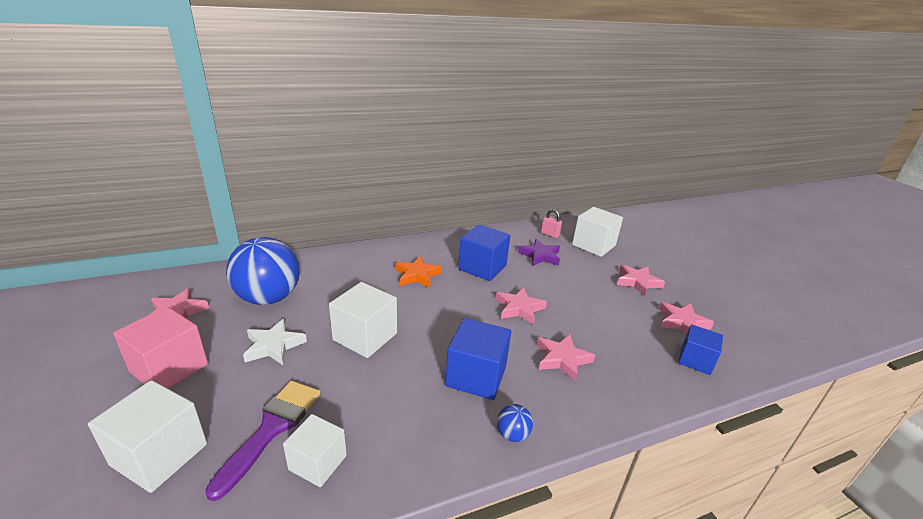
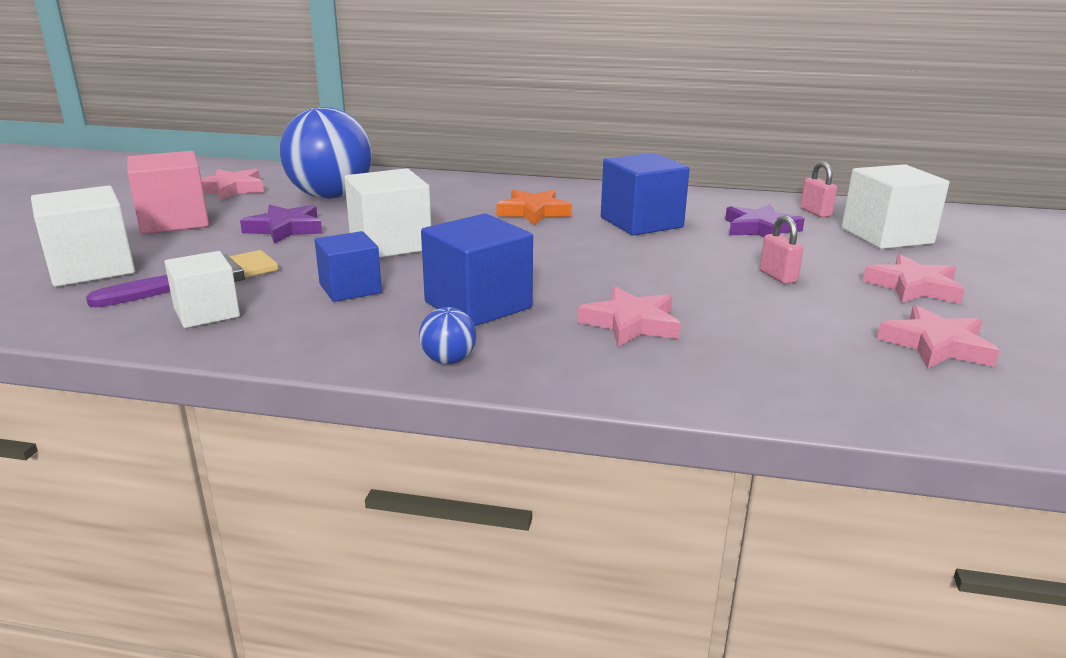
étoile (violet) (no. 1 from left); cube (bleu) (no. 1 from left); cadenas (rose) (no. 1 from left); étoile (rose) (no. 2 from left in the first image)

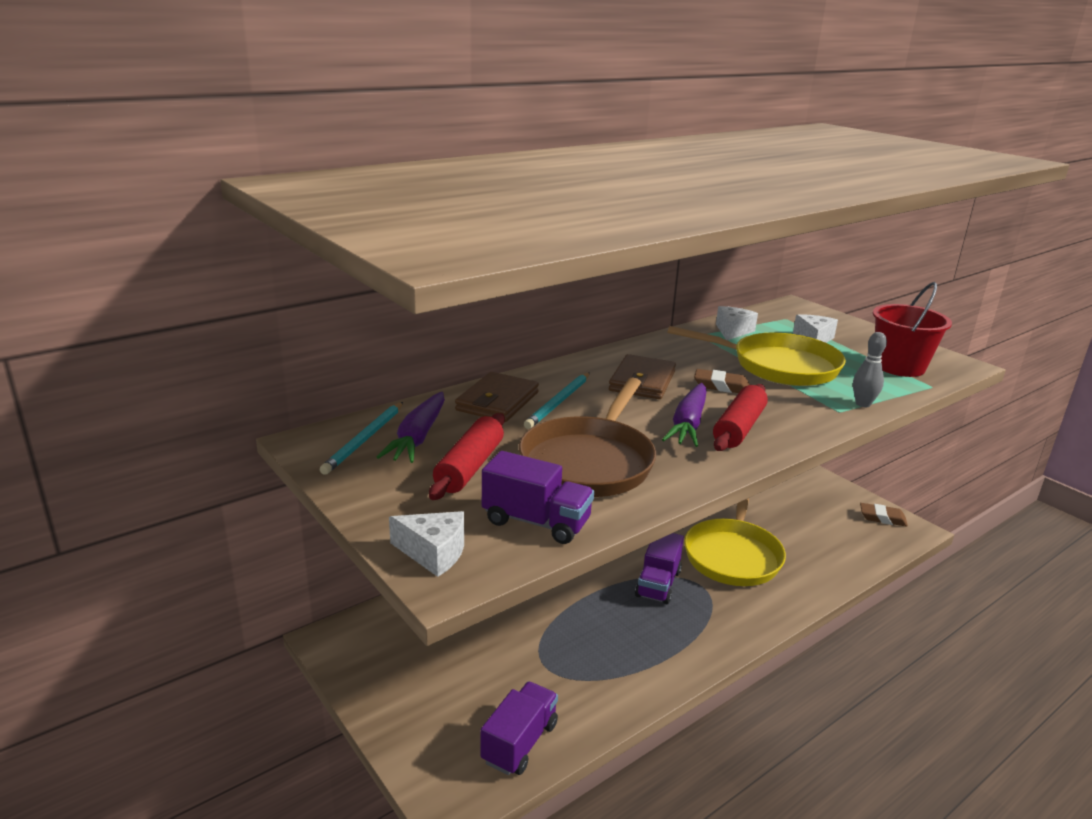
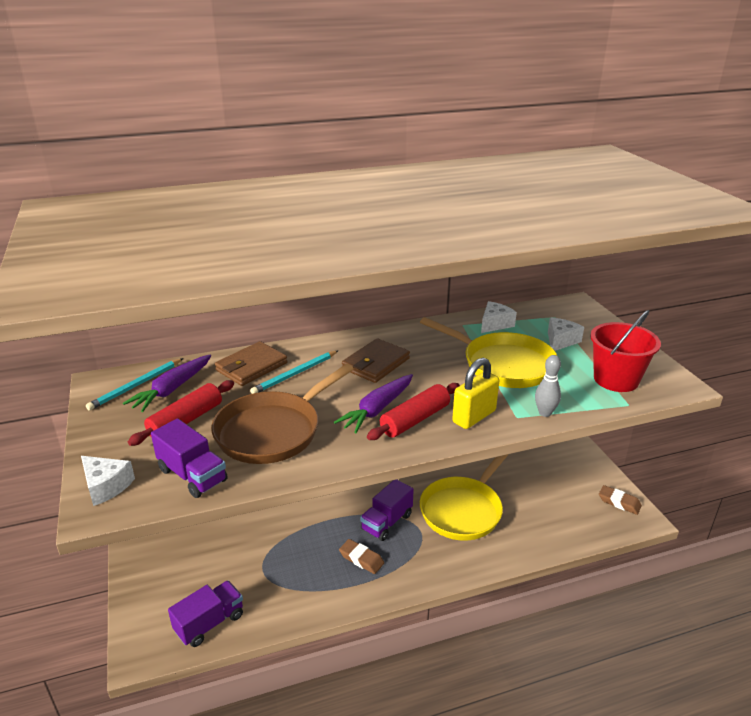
gomme (marron) (no. 1 from left); cadenas (jaune)

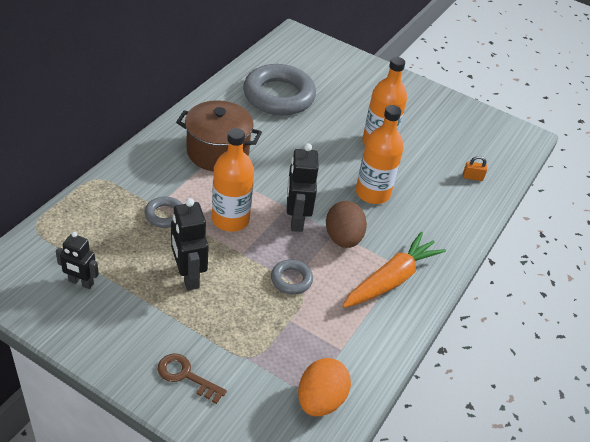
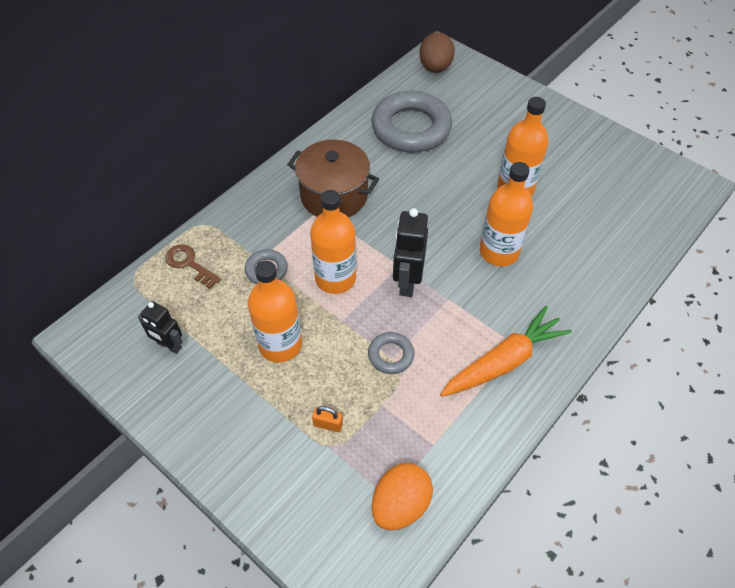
clé (marron); bouteille (orange) (no. 1 from left); cadenas (orange); œuf (marron)

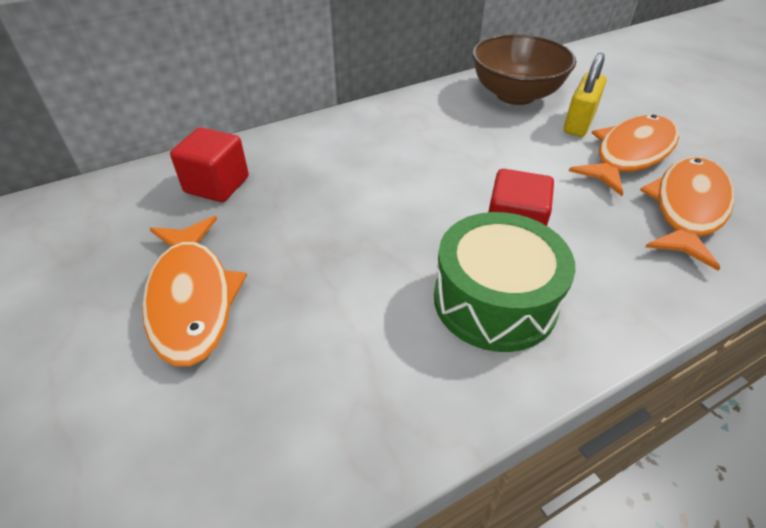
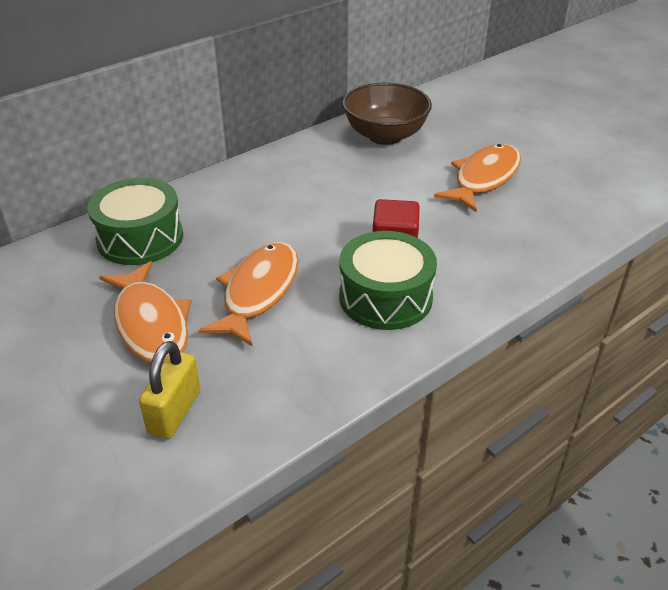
tambour (vert) (no. 1 from left); cadenas (jaune); poisson (orange) (no. 2 from left)

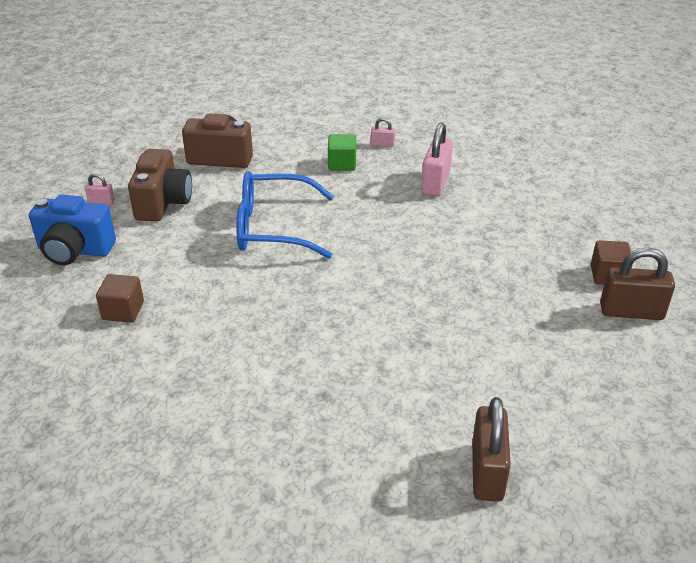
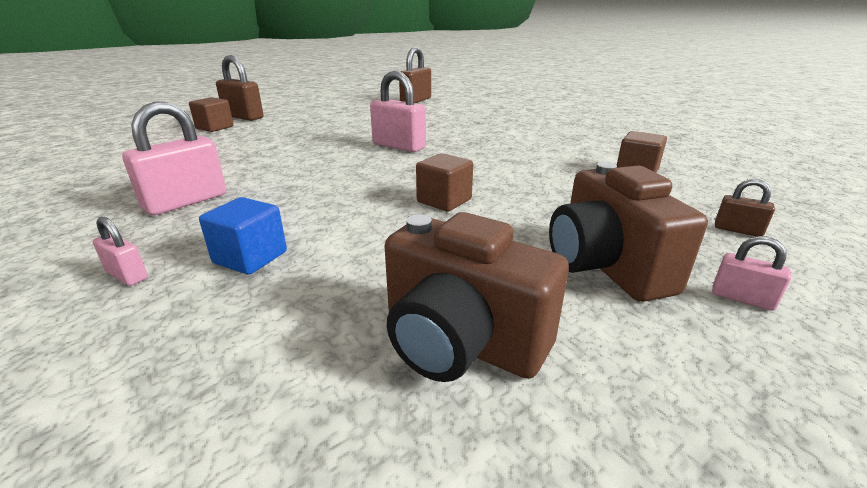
cube (bleu); cadenas (rose) (no. 3 from left); cube (marron) (no. 2 from left); appareil photo (marron) (no. 2 from left); cadenas (marron) (no. 3 from left)

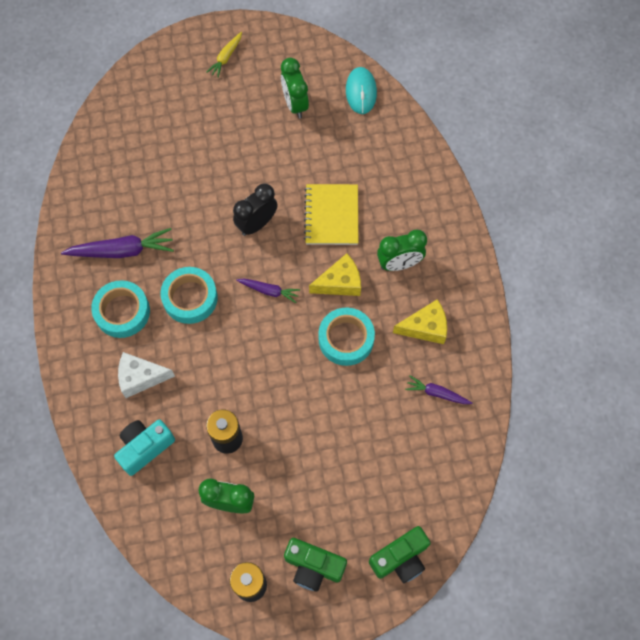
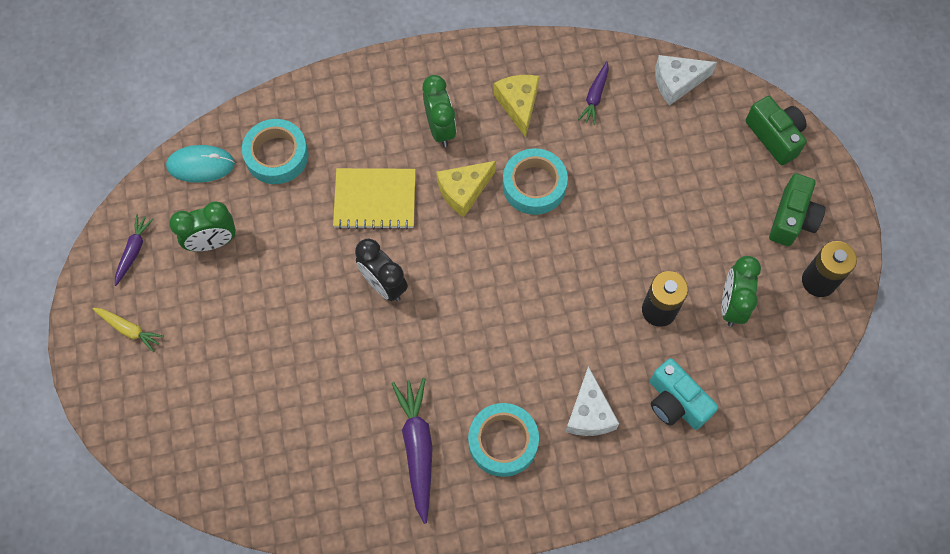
carotte (violet) (no. 1 from left); ruban adhésif (turquoise) (no. 1 from left); fromage (jaune) (no. 1 from left); fromage (blanc) (no. 2 from left)

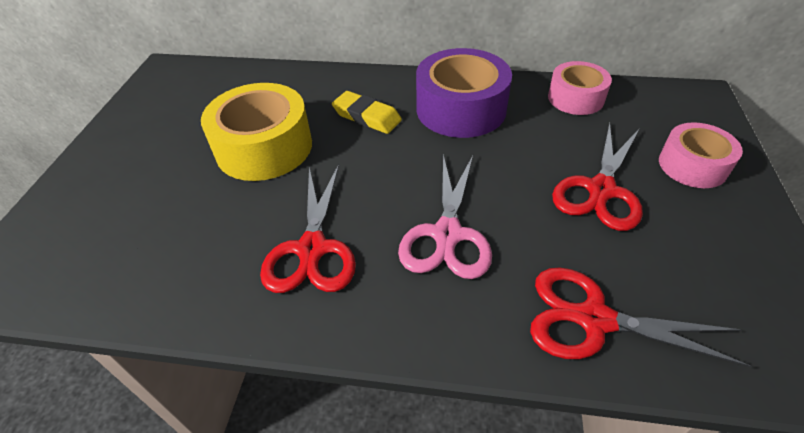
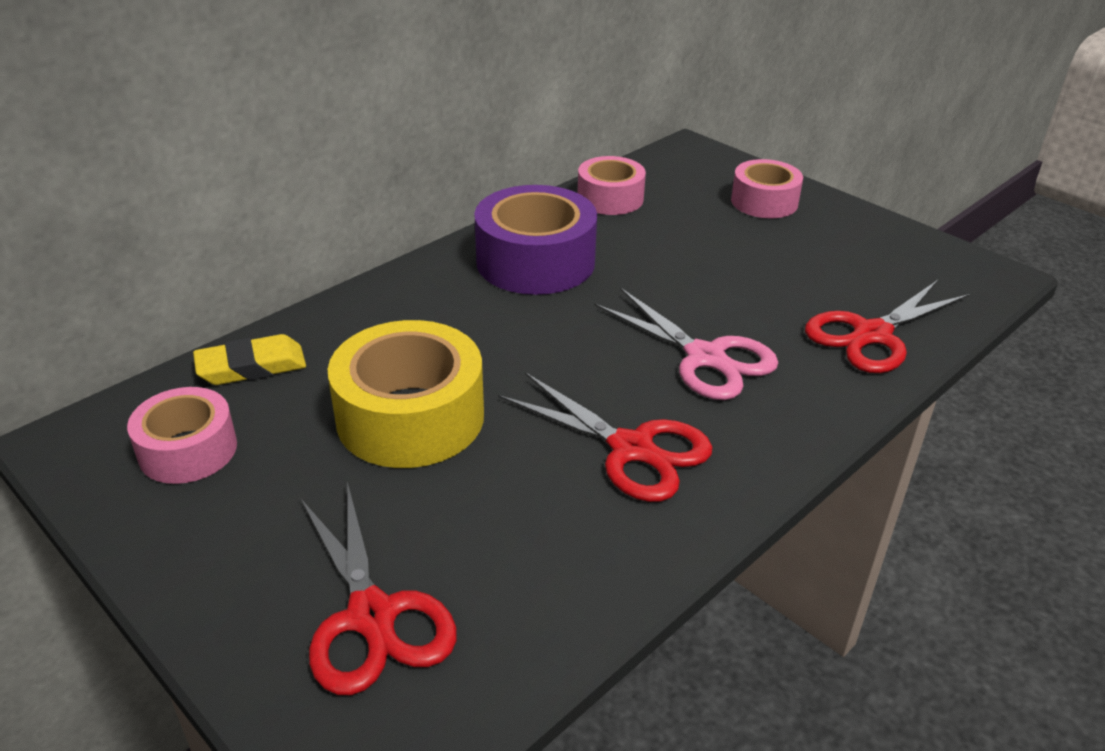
ruban adhésif (rose) (no. 1 from left); gomme (jaune); ciseaux (rouge) (no. 1 from left)

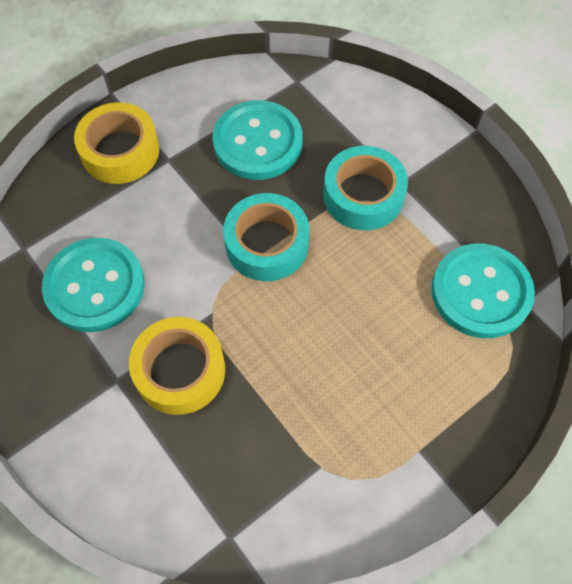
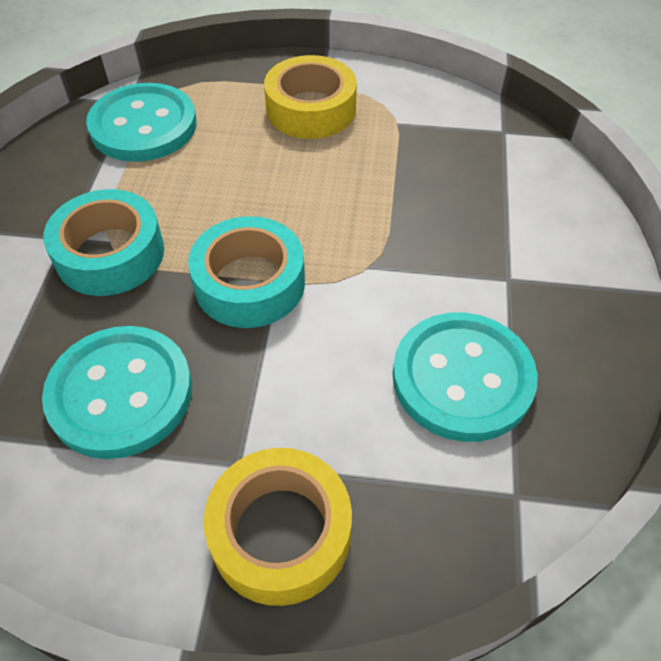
ruban adhésif (jaune) (no. 2 from left)

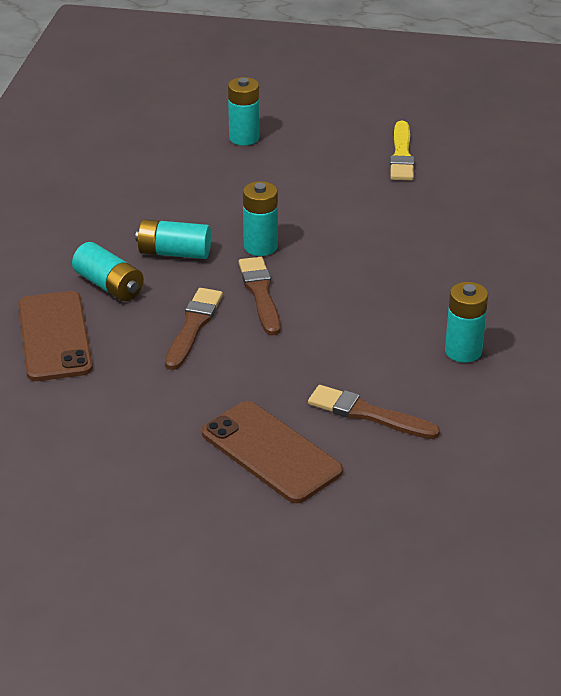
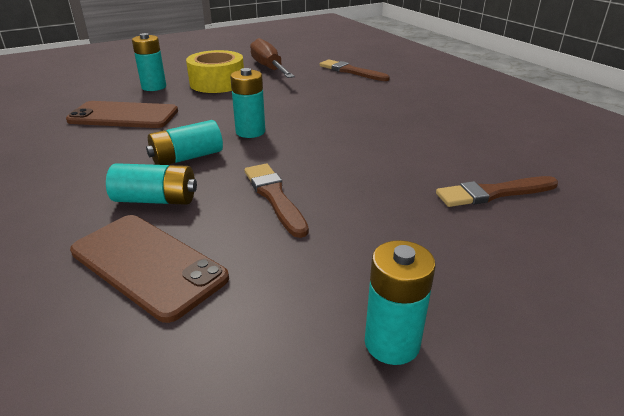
téléphone (marron) (no. 1 from left); ruban adhésif (jaune); tournevis (marron); pinceau (marron) (no. 2 from left); pile (turquoise) (no. 5 from left)

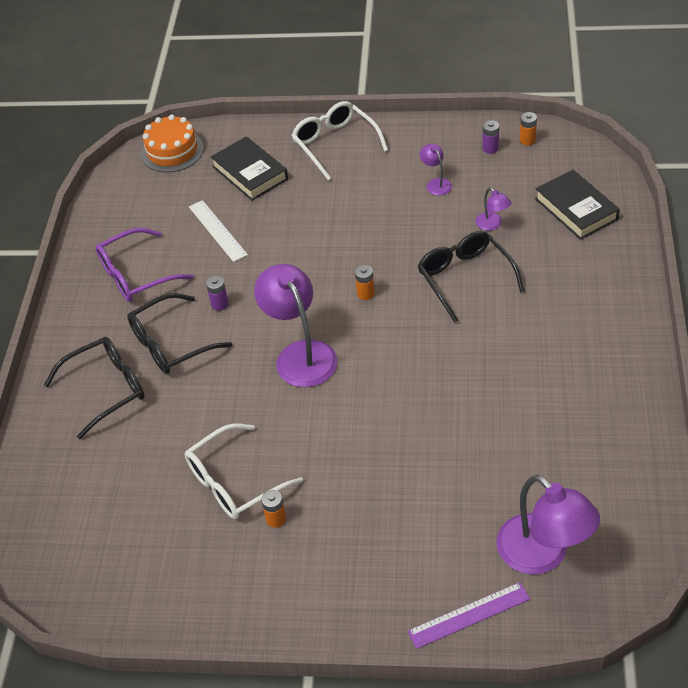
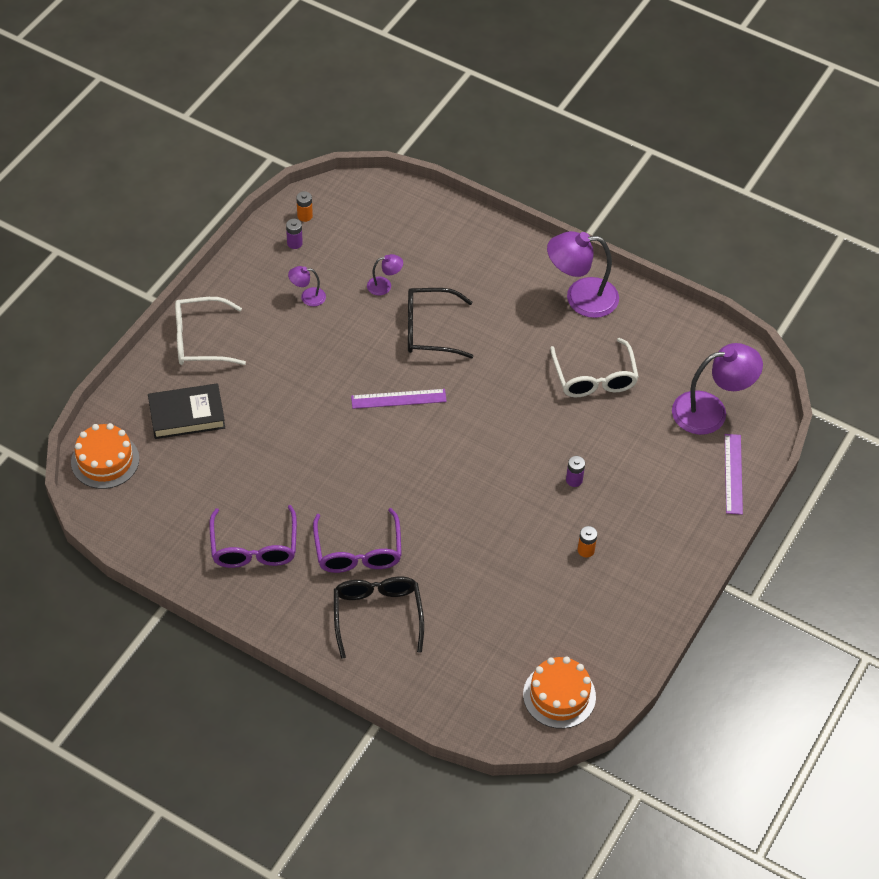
lunettes (violet) (no. 2 from left); règle (violet) (no. 1 from left); gâteau (orange) (no. 2 from left); lampe (violet) (no. 3 from left); lunettes (blanc) (no. 2 from left); pile (violet) (no. 2 from left); règle (blanc); livre (noir) (no. 2 from left in the first image)

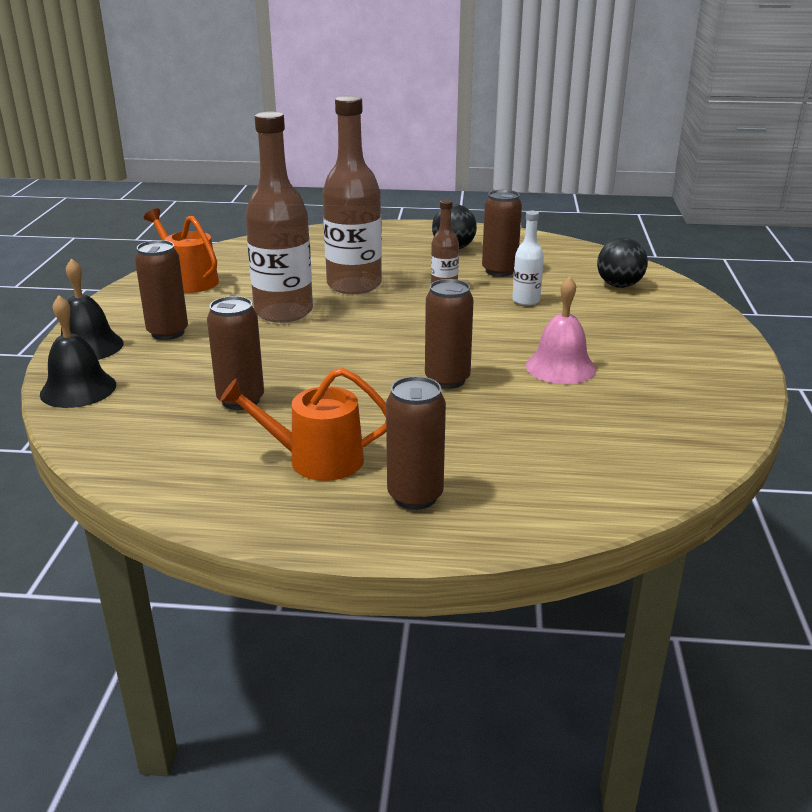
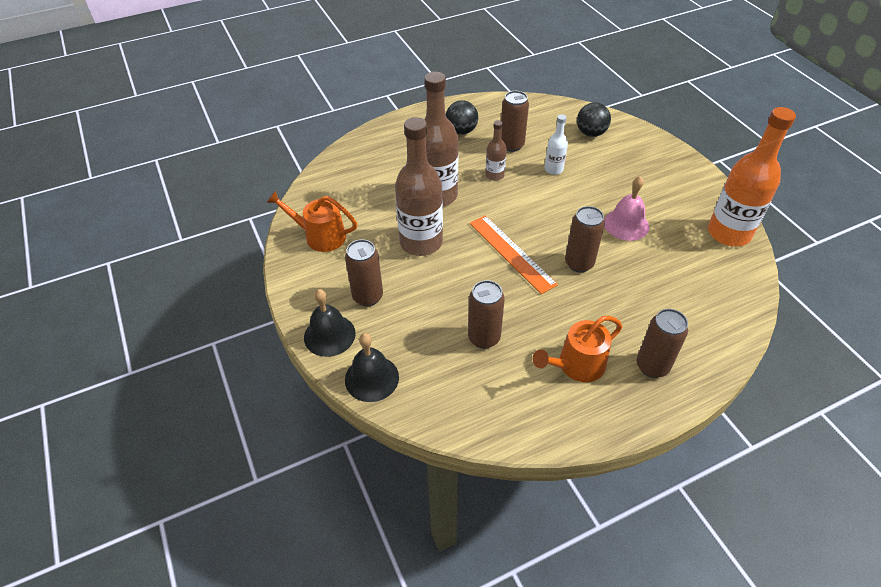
règle (orange); bouteille (orange)

